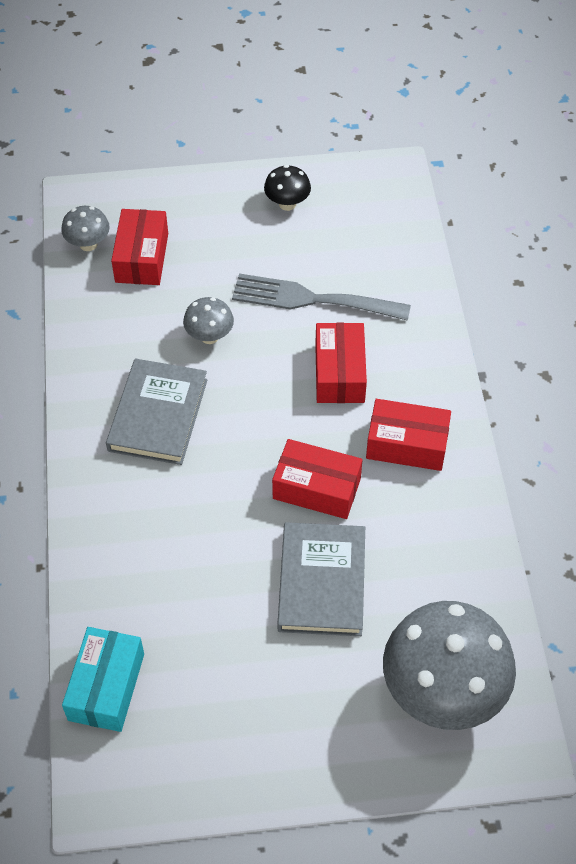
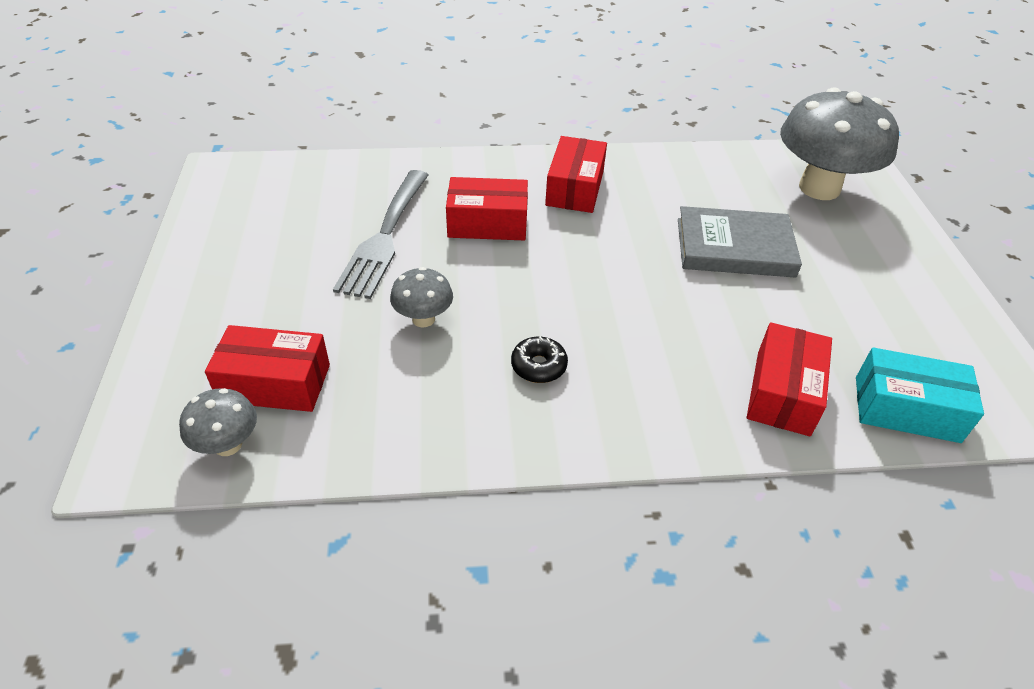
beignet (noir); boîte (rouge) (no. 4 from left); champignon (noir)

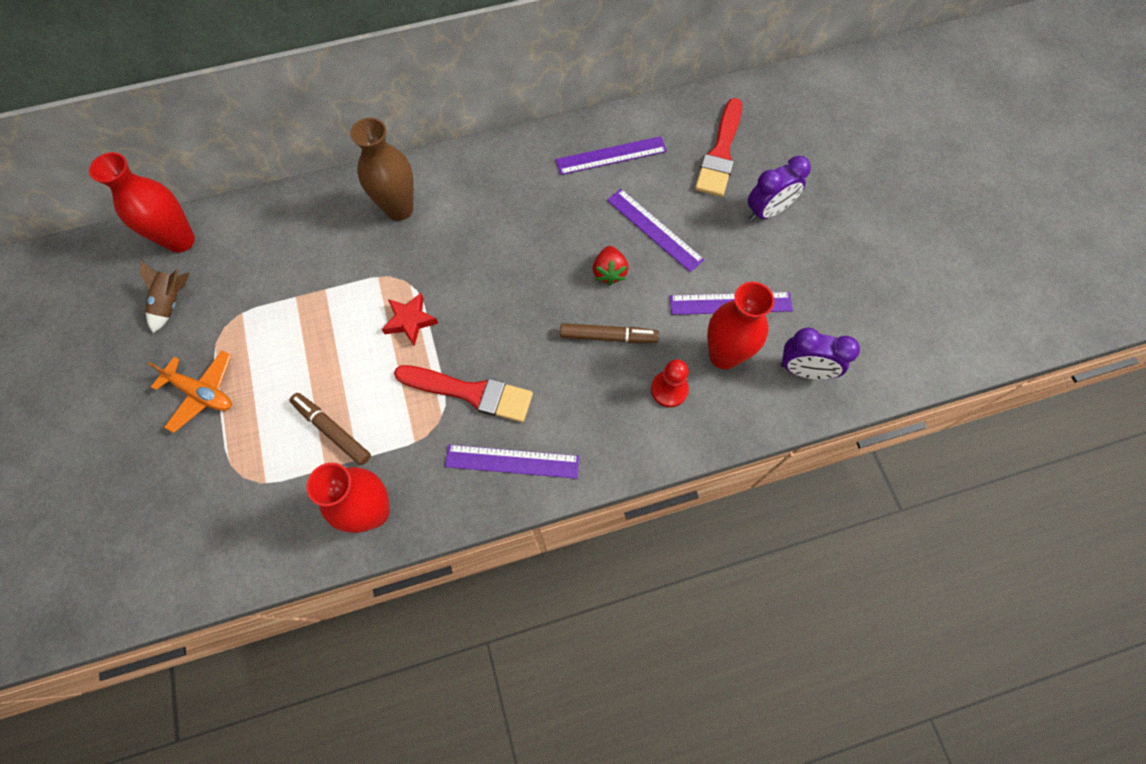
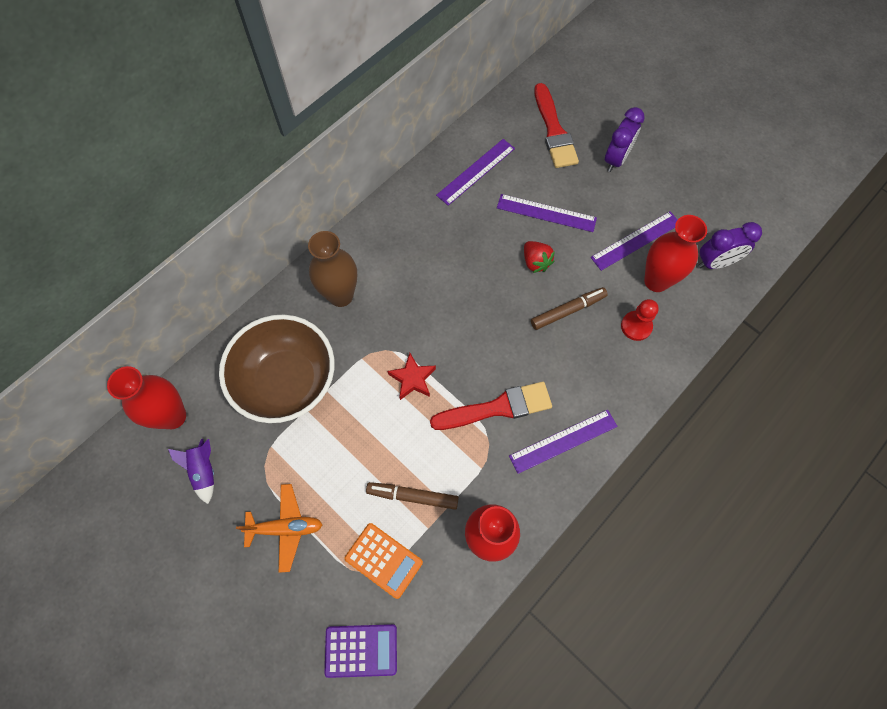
fusée (violet); bol (marron); calculatrice (violet); calculatrice (orange)

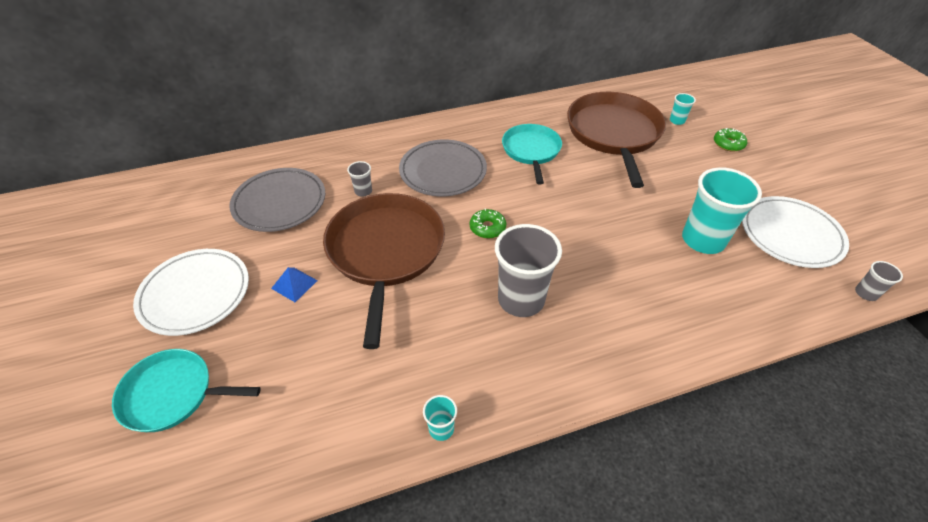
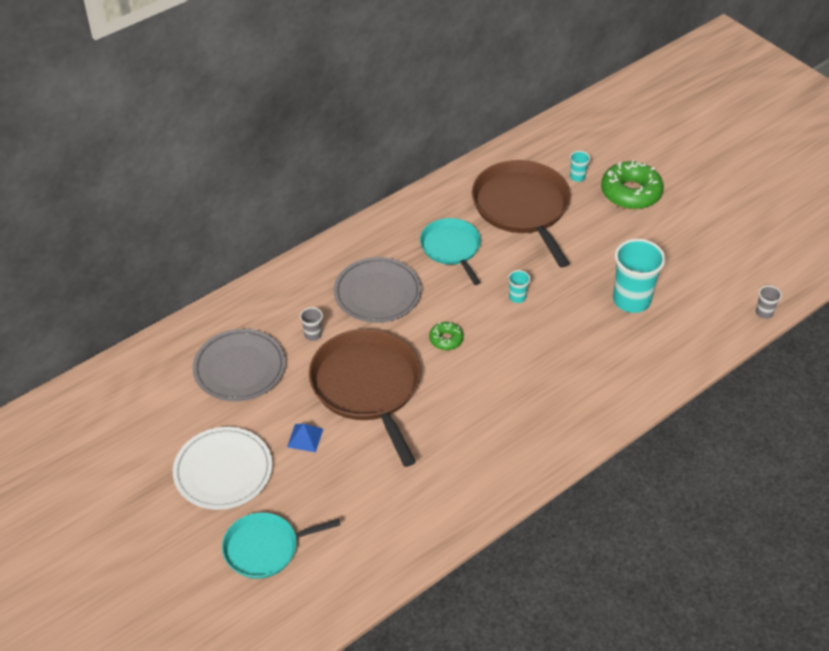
gobelet (turquoise) (no. 1 from left); beignet (vert) (no. 2 from left); gobelet (gris) (no. 2 from left in the first image); assiette (blanc) (no. 2 from left in the first image)

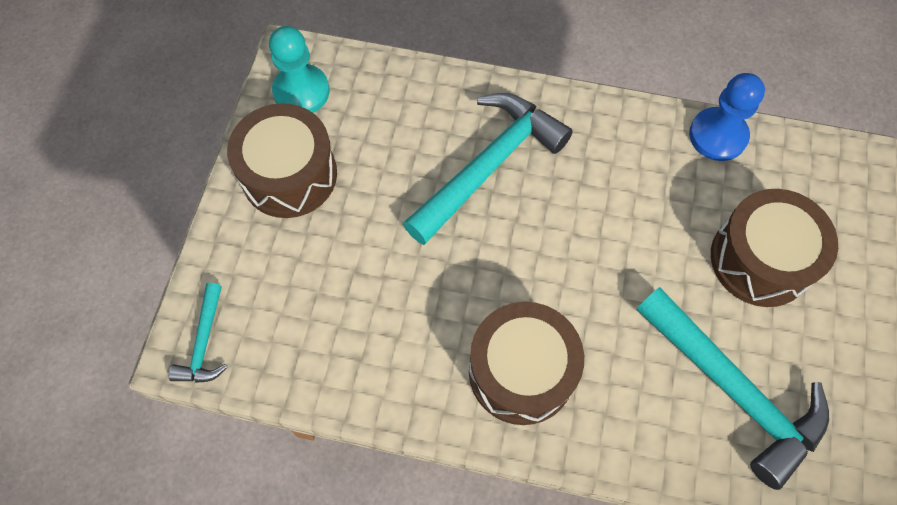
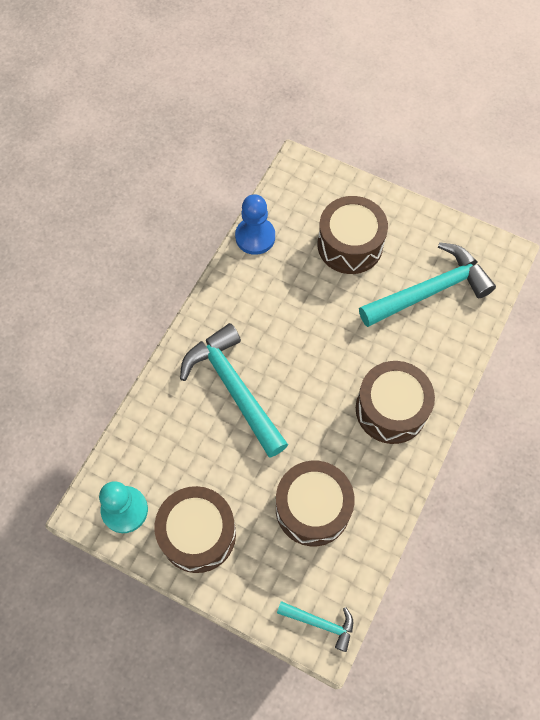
tambour (marron) (no. 2 from left)

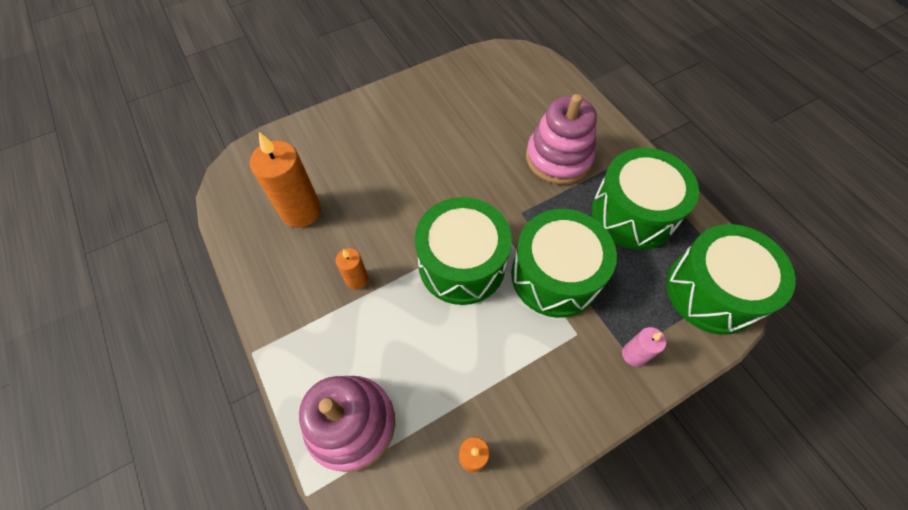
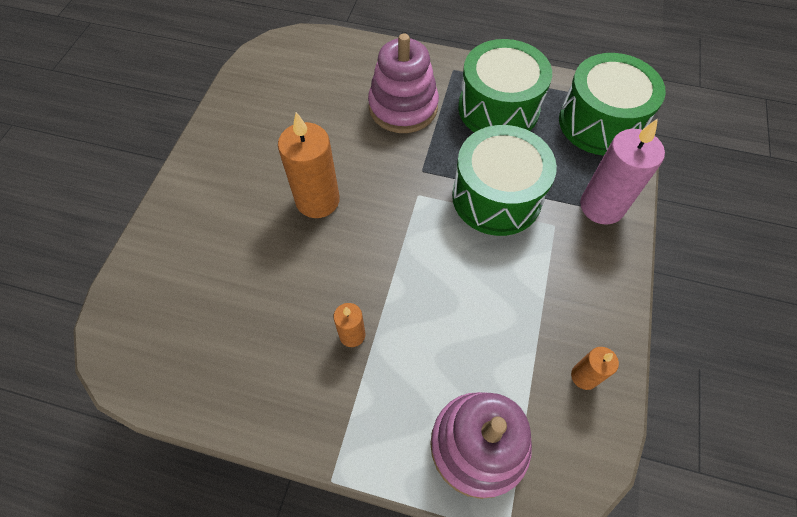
bougie (orange) (no. 1 from left); bougie (rose); tambour (vert) (no. 1 from left in the first image)

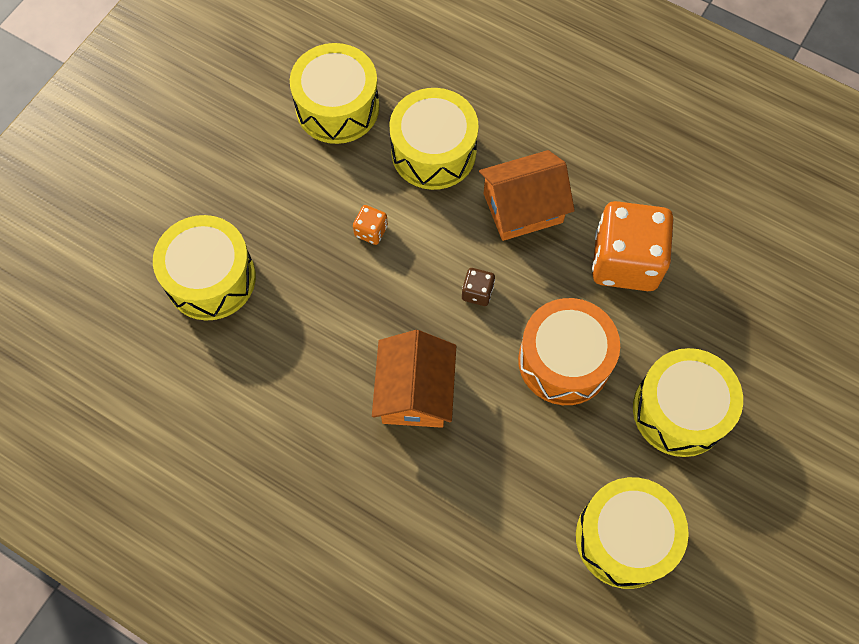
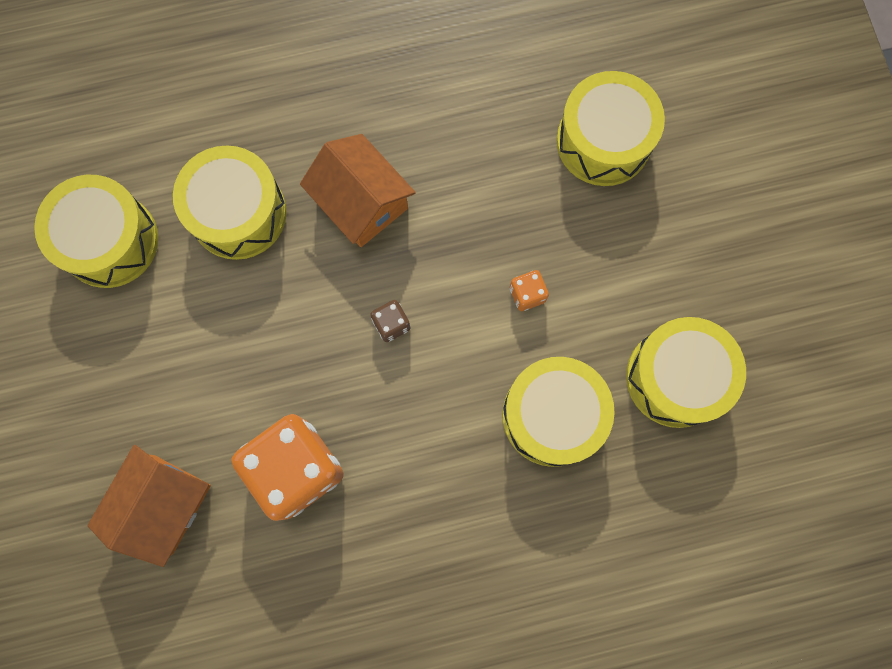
maison (orange) (no. 1 from left); tambour (jaune) (no. 2 from left); tambour (orange)

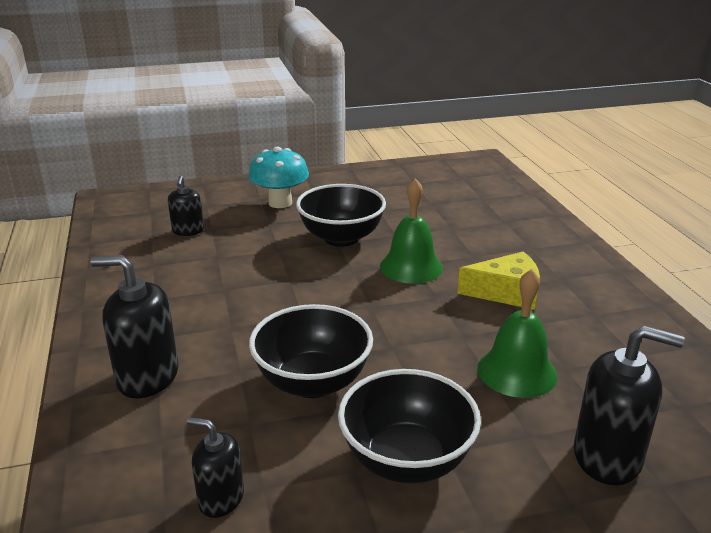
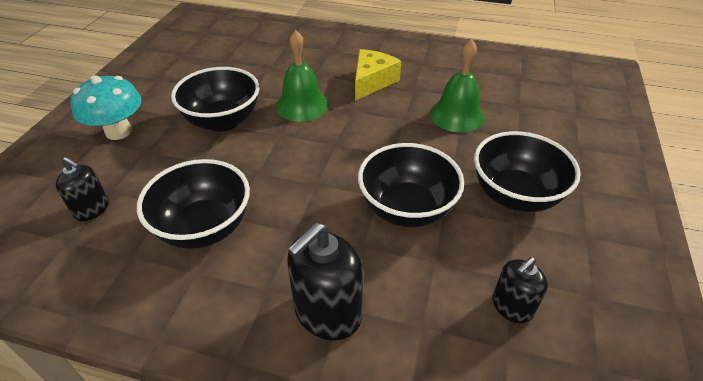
bol (noir) (no. 1 from left); distributeur de savon (noir) (no. 4 from left in the first image)

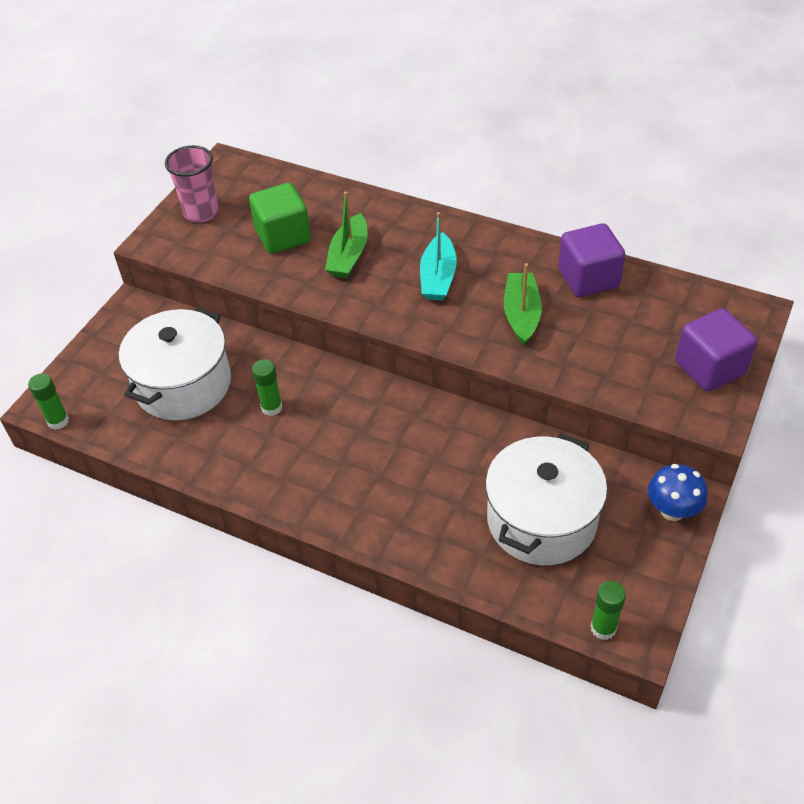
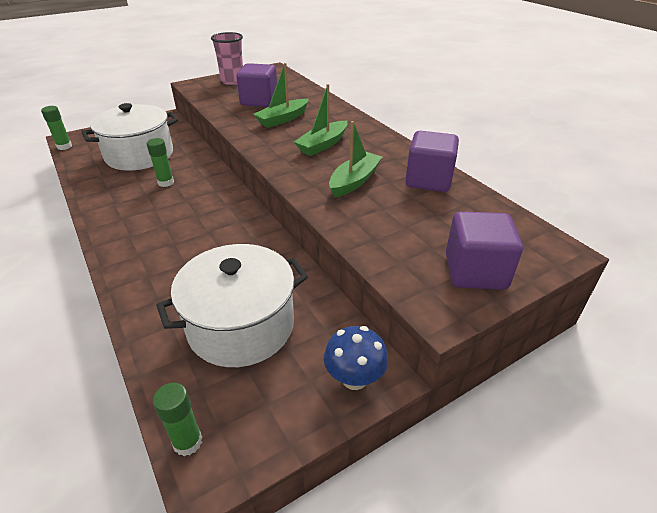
cube (violet) (no. 1 from left); bateau (vert) (no. 2 from left)

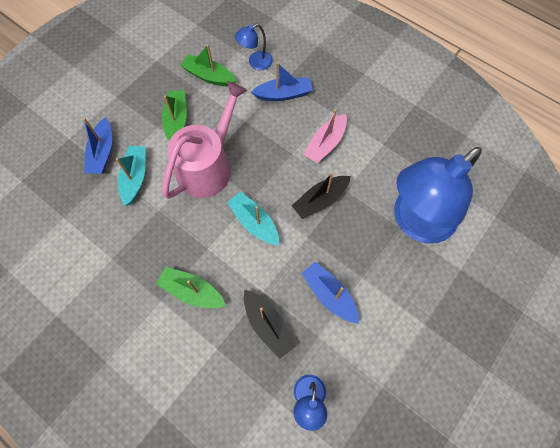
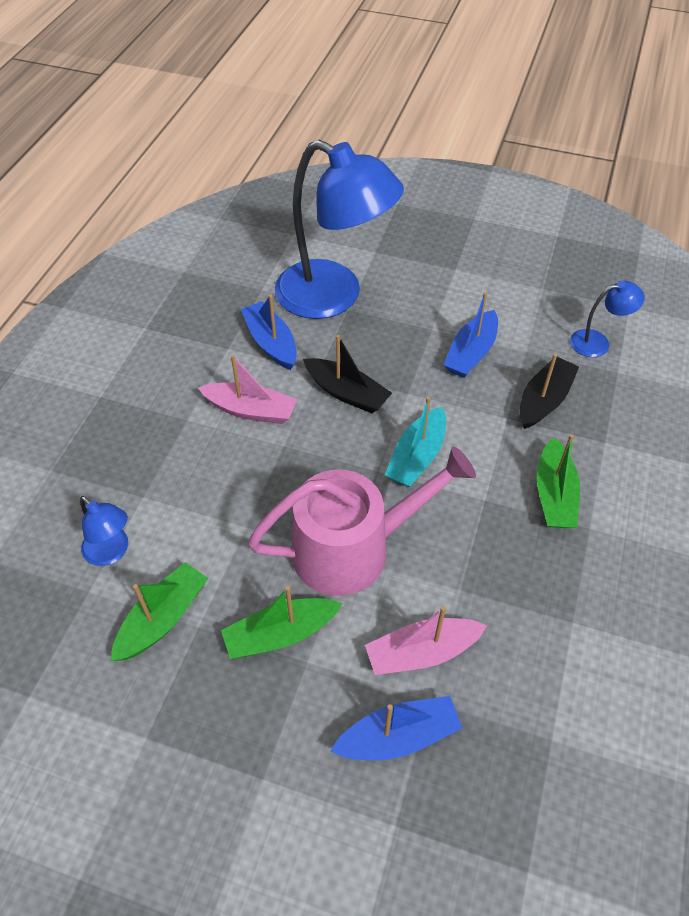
bateau (vert) (no. 1 from left); bateau (bleu) (no. 1 from left); arrosoir (rose); bateau (rose) (no. 2 from left)

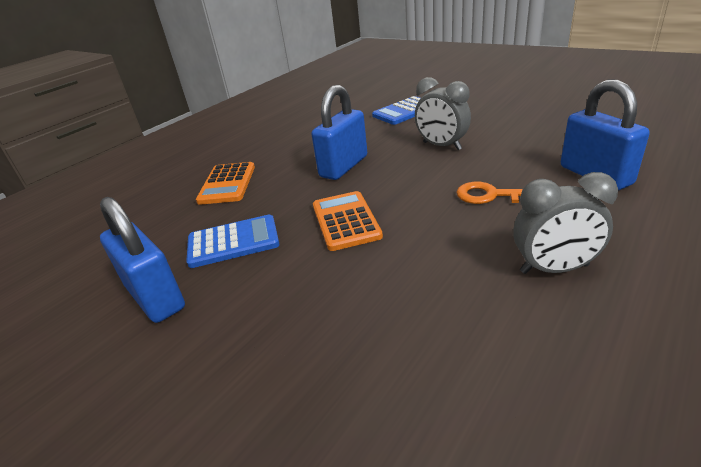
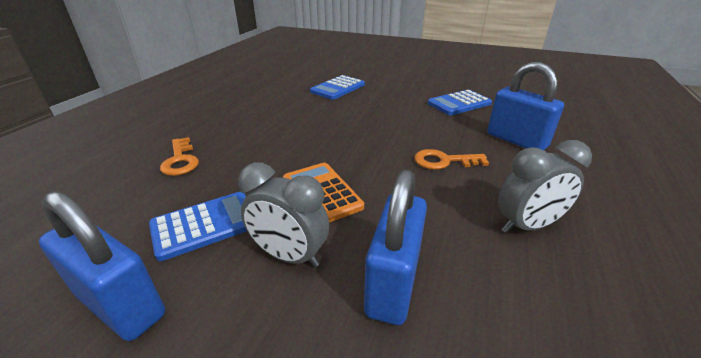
clé (orange) (no. 1 from left); réveil (gris) (no. 1 from left); cadenas (bleu) (no. 2 from left); calculatrice (bleu) (no. 3 from left)

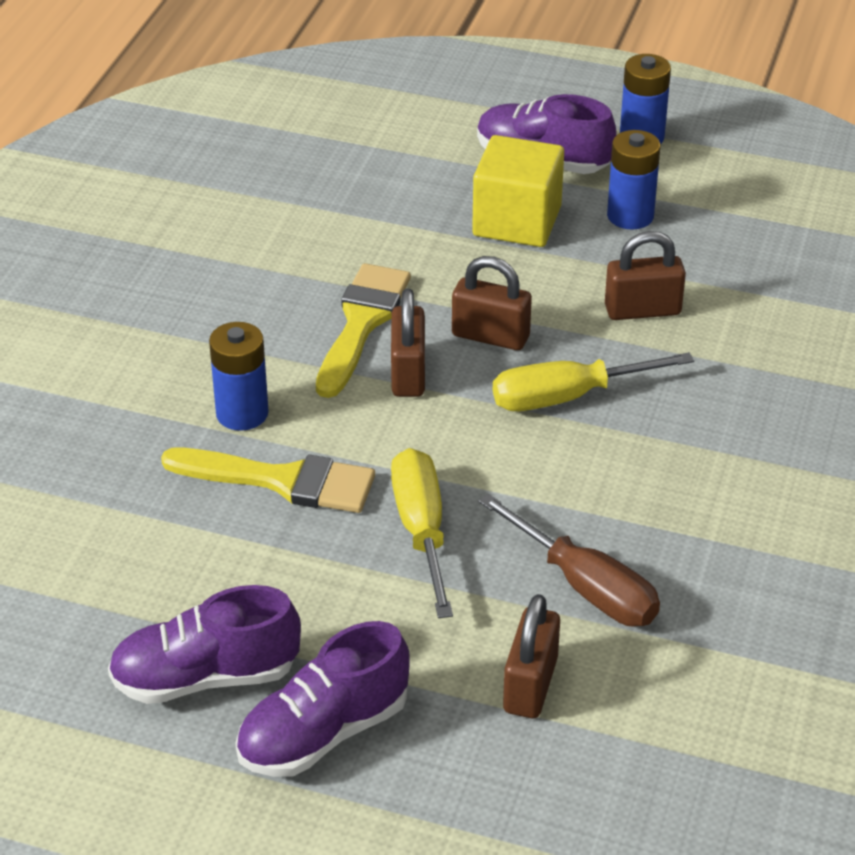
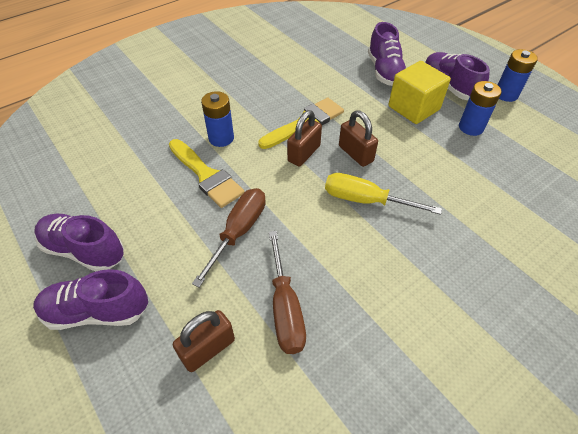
tournevis (marron) (no. 1 from left); chaussure (violet) (no. 3 from left); cadenas (marron) (no. 4 from left in the first image)

